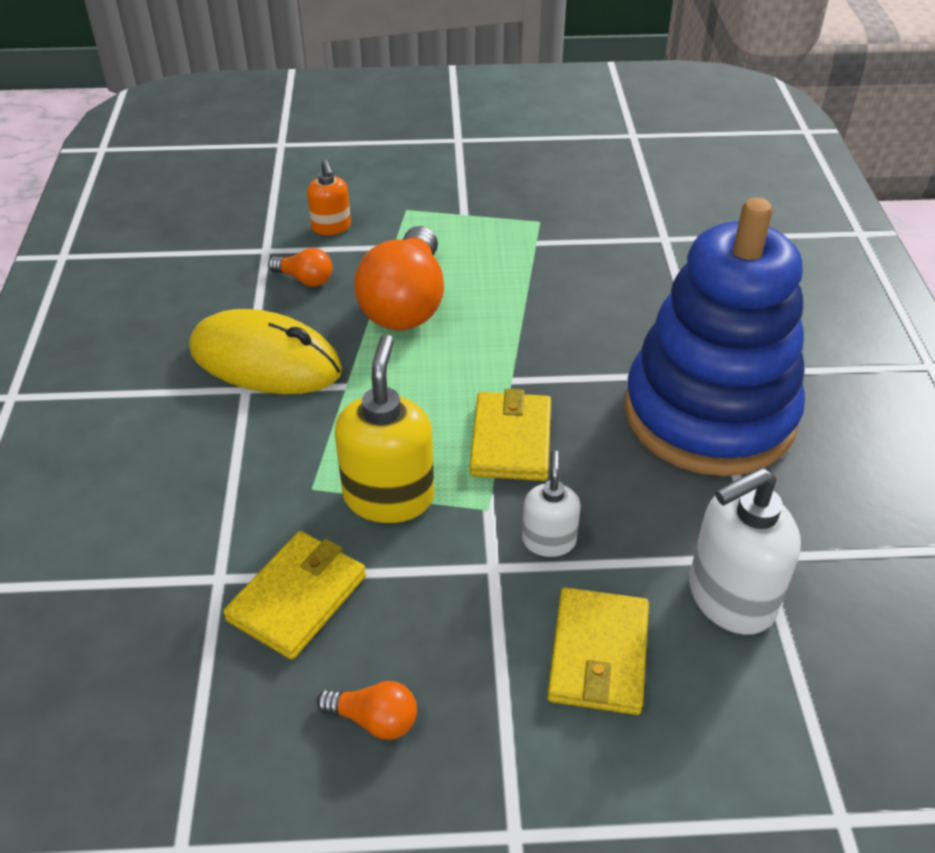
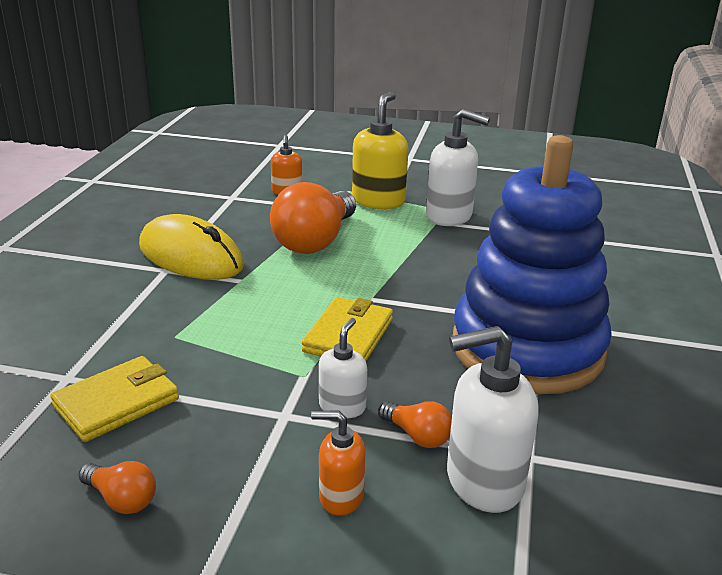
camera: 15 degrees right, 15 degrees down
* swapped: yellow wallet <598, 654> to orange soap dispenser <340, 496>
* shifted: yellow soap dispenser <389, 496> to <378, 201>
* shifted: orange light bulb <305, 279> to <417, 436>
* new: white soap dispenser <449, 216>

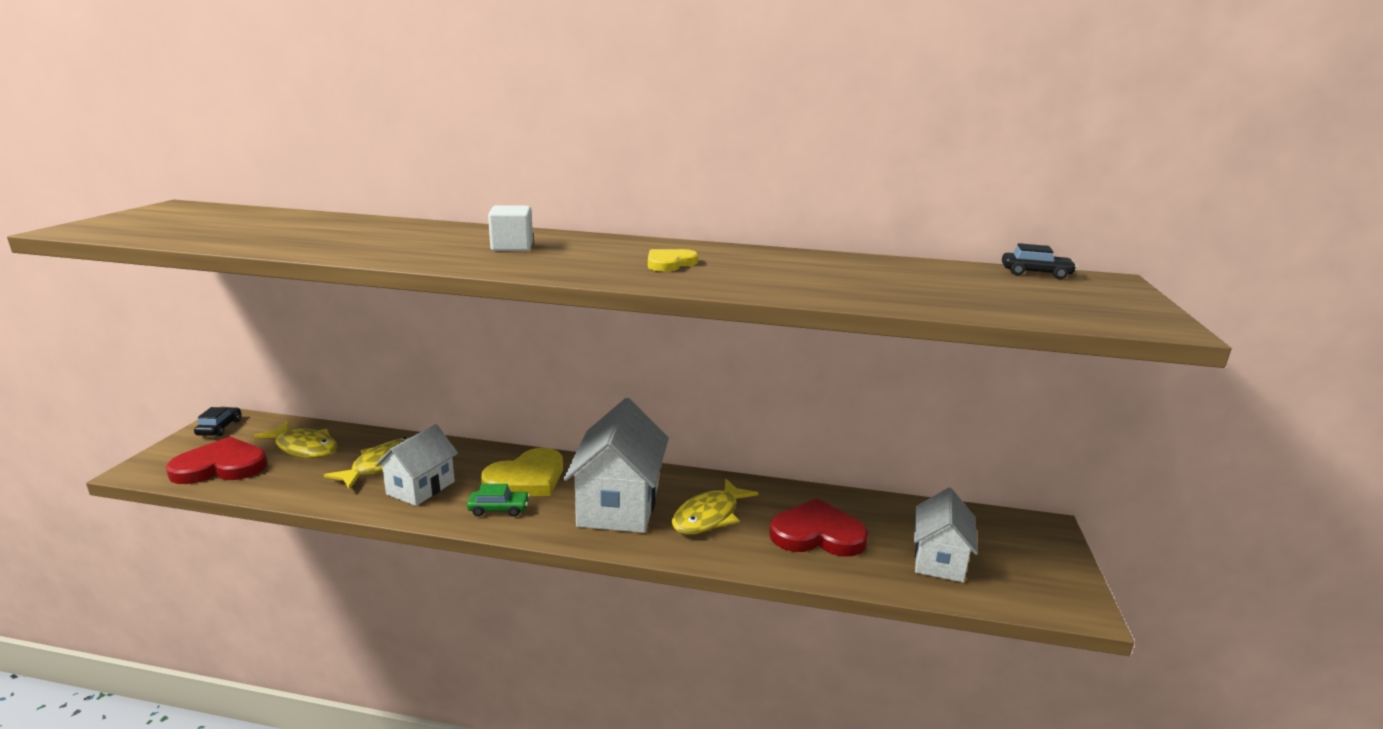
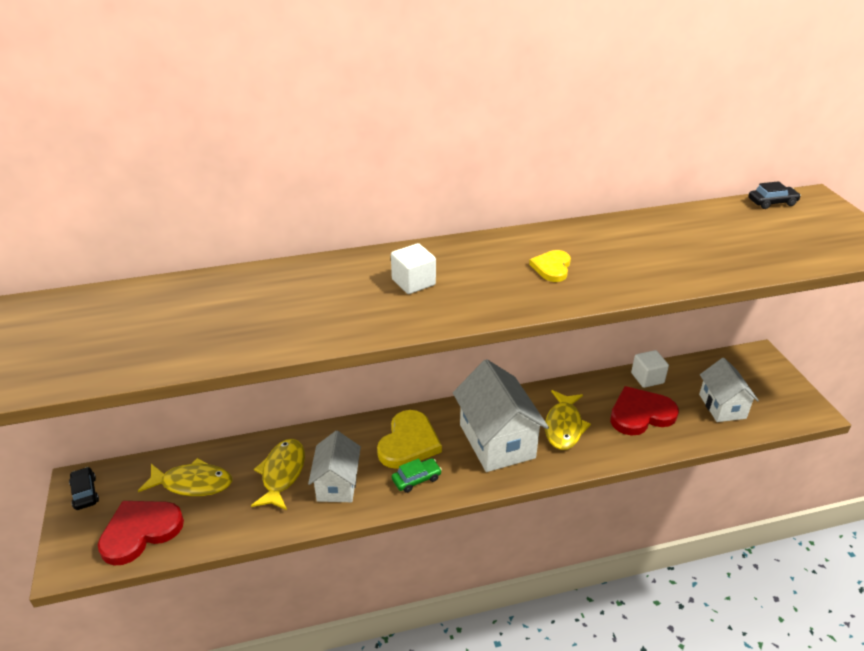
camera: 25 degrees left, 15 degrees up
* new: white cube <647, 378>

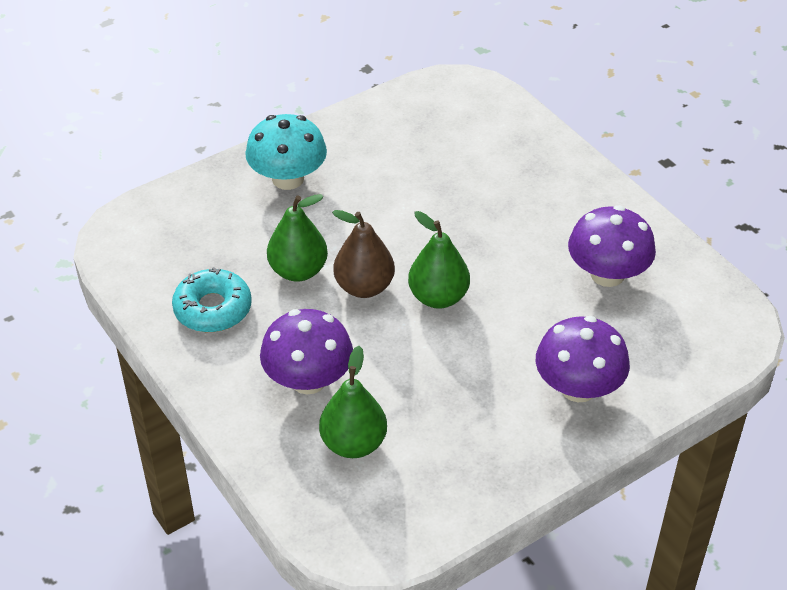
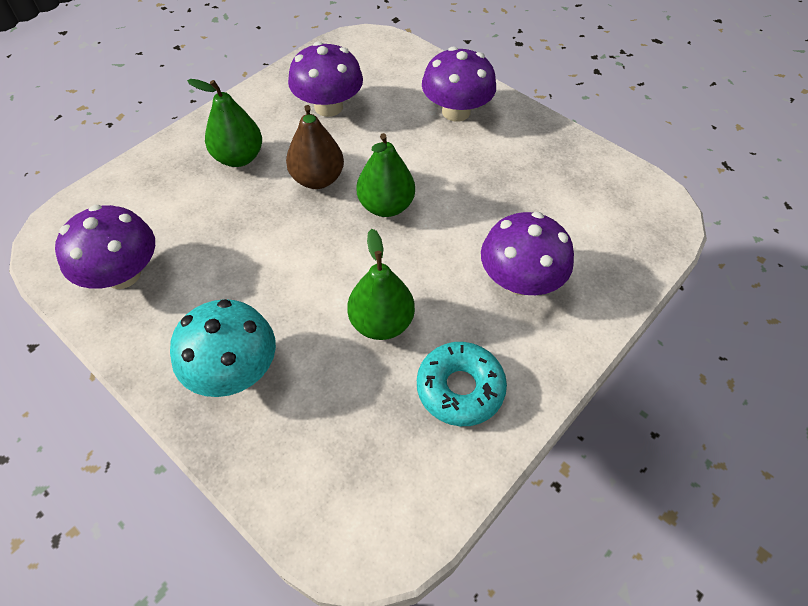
camera: 105 degrees left, 10 degrees up
* new: purple mushroom <122, 274>
* shifted: green pear <353, 443> to <238, 158>
* shifted: brown pear <364, 287> to <317, 179>

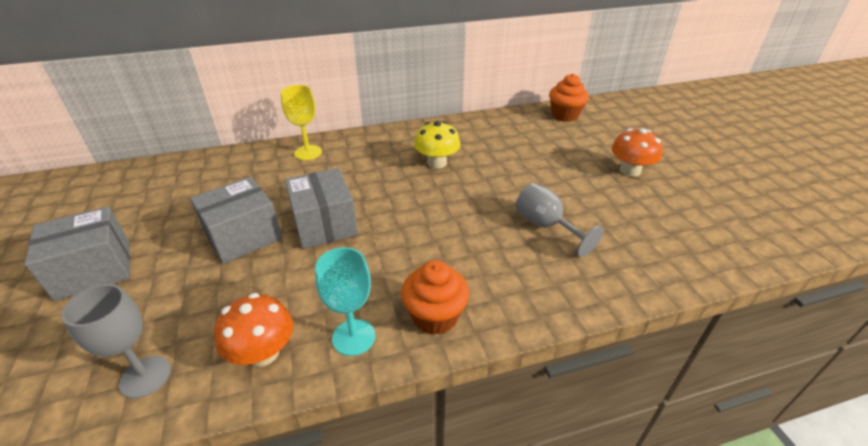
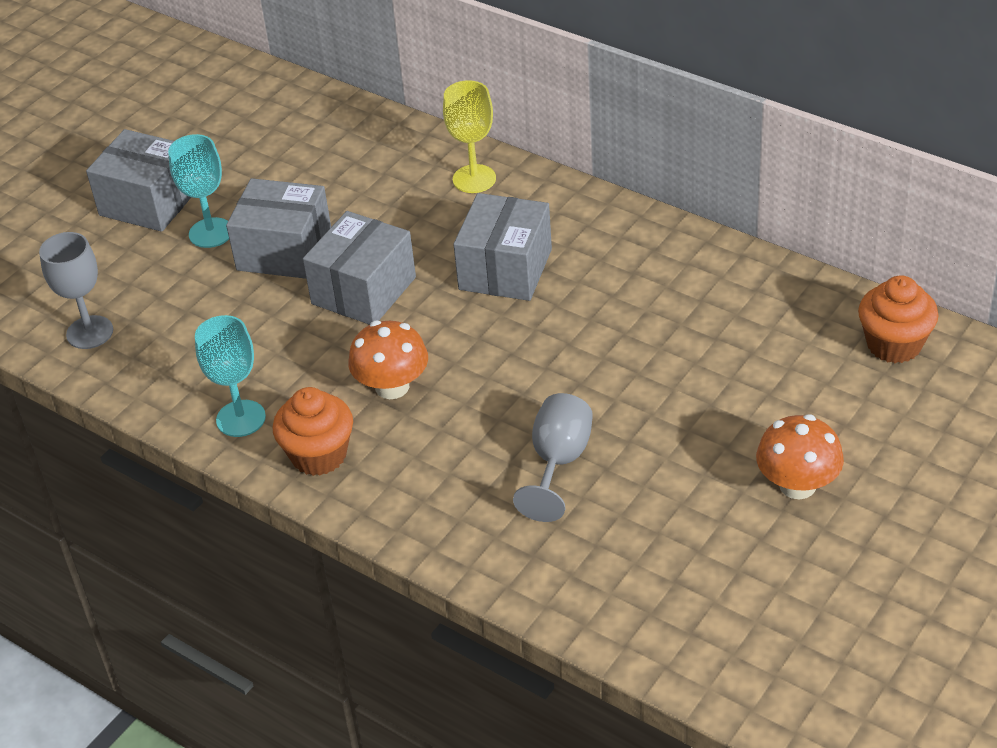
camera: 55 degrees right, 5 degrees up
* new: turquoise goblet <211, 233>
* shifted: orange mushroom <263, 353> to <392, 386>
* new: grey box <505, 269>
* gone: yellow mushroom <437, 163>

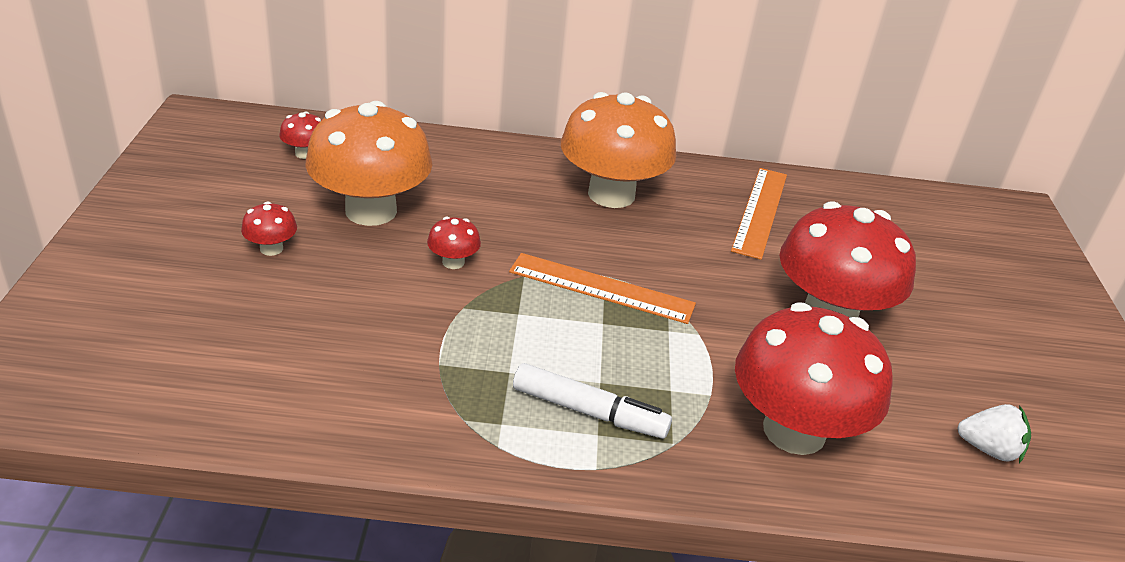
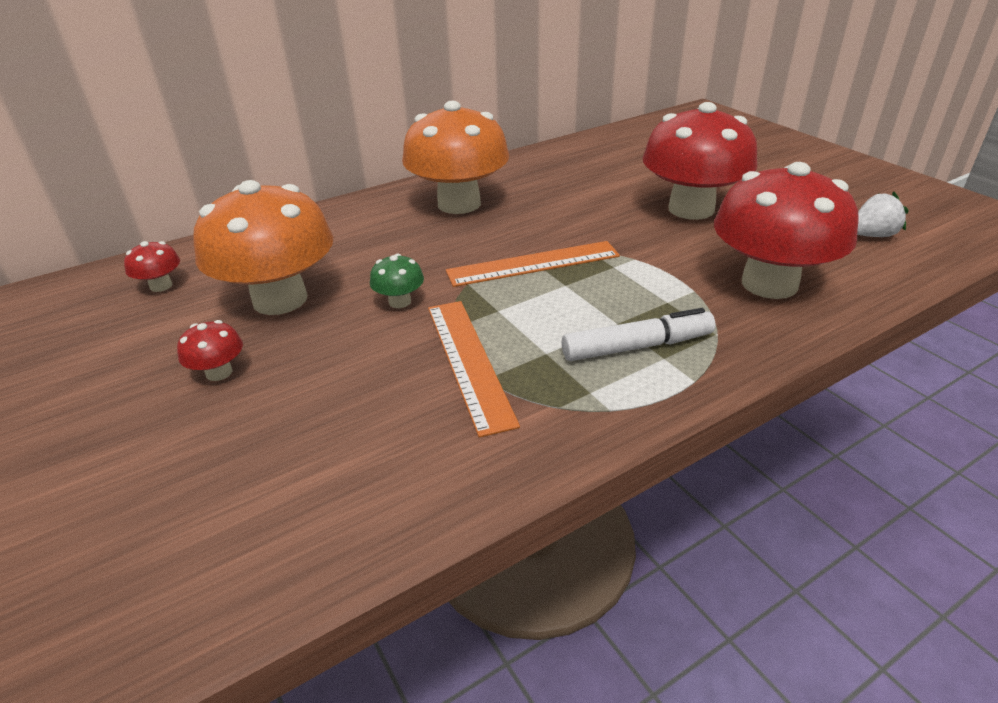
camera: 30 degrees left, 0 degrees up
* repainted: red mushroom <453, 262> to green mushroom <400, 301>
* shifted: orange ruler <760, 211> to <469, 362>

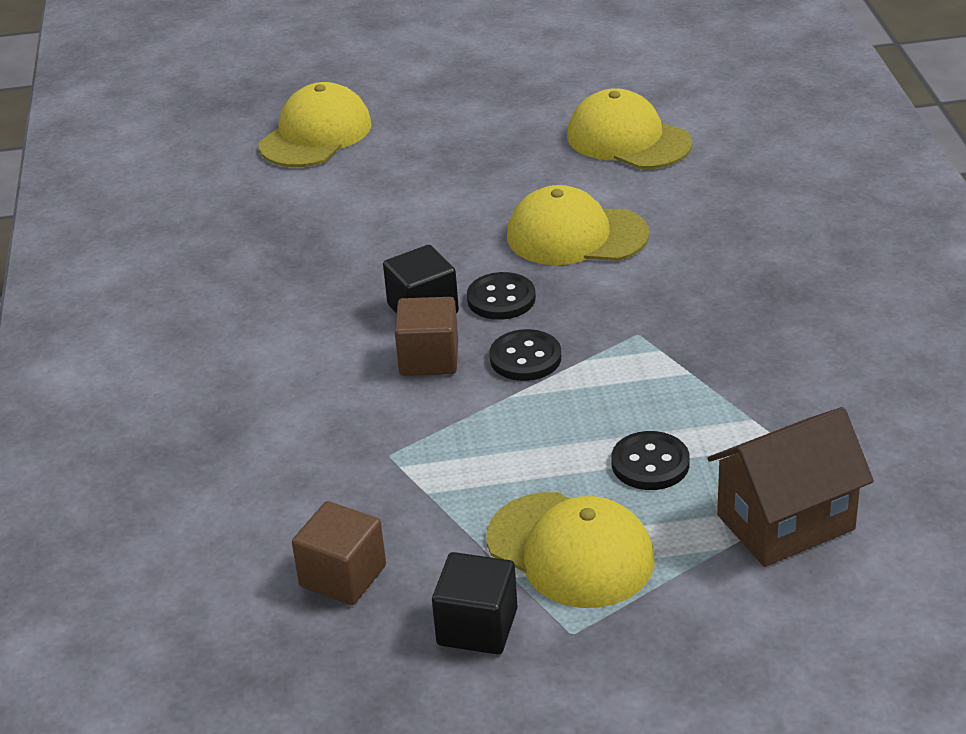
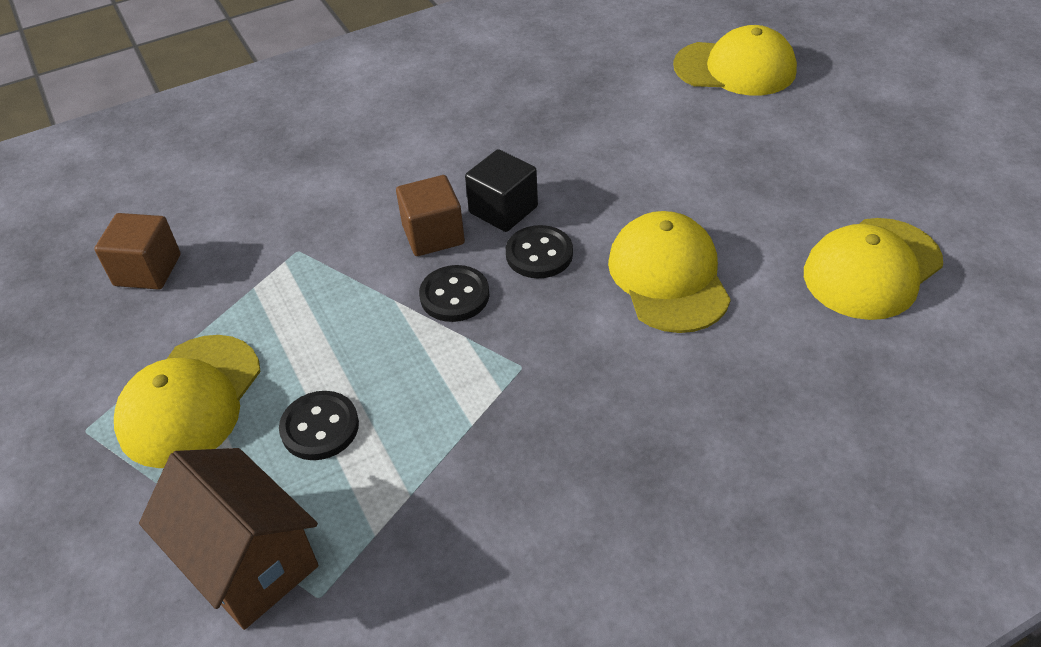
camera: 70 degrees right, 10 degrees up
* rotated: yellow cap <628, 139> = <872, 268> 150 degrees counterclockwise
* gone: black cube <477, 627>

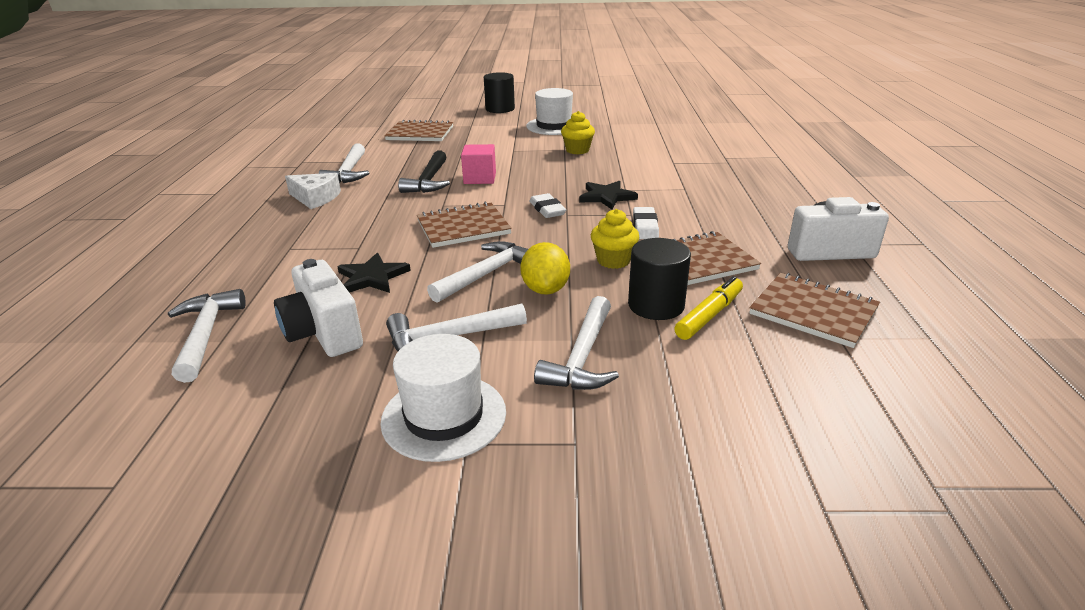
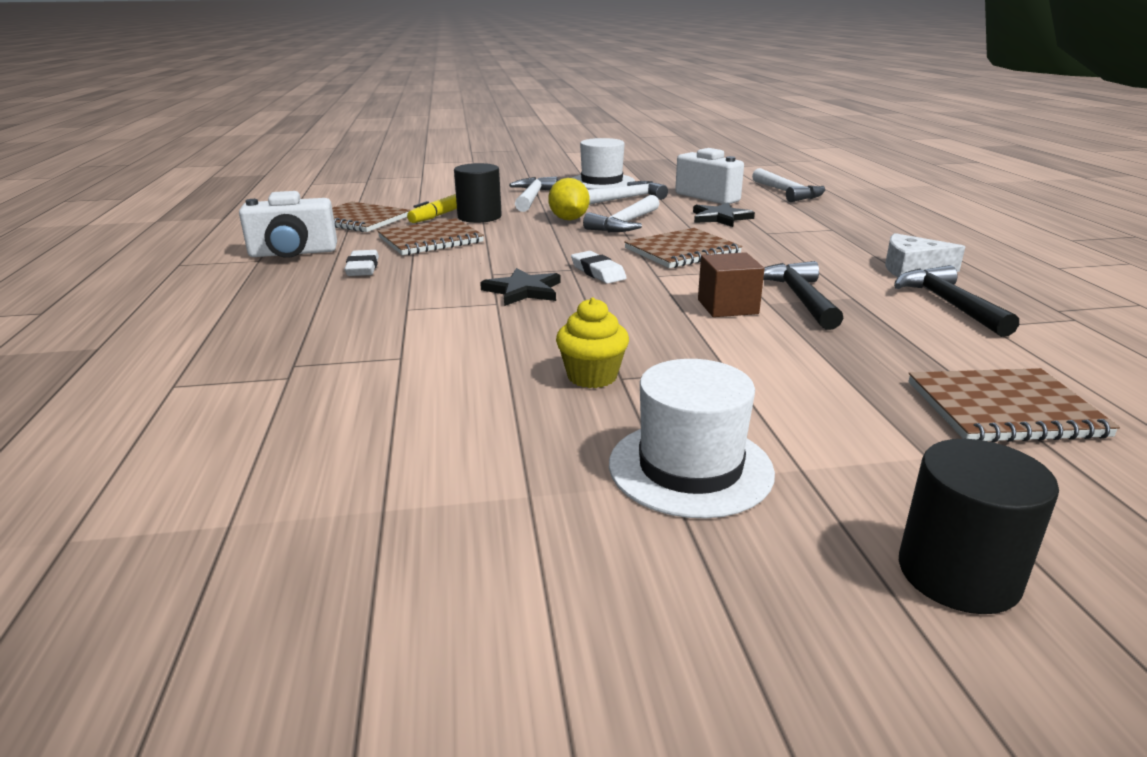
camera: 170 degrees right, 5 degrees down
* shifted: white eraser <645, 227> to <363, 268>
* repainted: pink cube <480, 178> to brown cube <727, 307>
* repainted: white hammer <348, 172> to black hammer <949, 304>
* gone: yellow cupcake <613, 260>

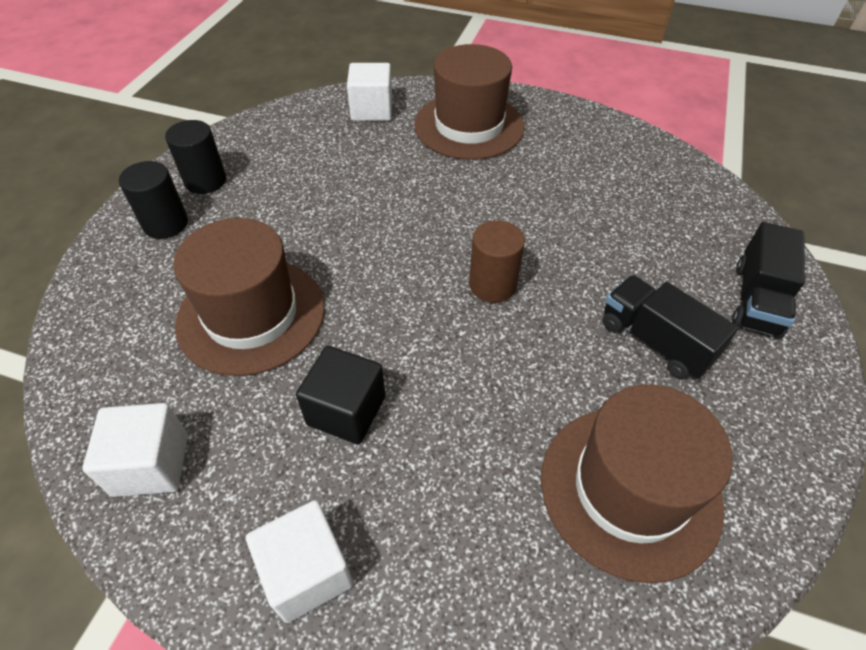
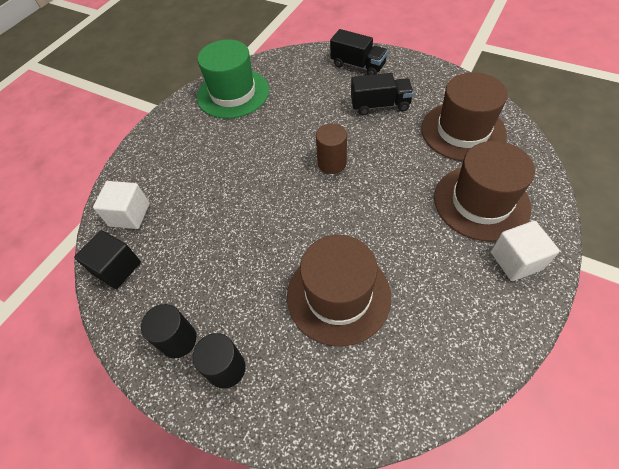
camera: 75 degrees left, 5 degrees up
* shifted: black cube <346, 410> to <117, 268>
* new: green hat <233, 93>
* rotated: black truck <655, 341> = <380, 105> 150 degrees counterclockwise
* shifted: brown hat <469, 126> to <481, 202>
* gone: white cube <151, 464>

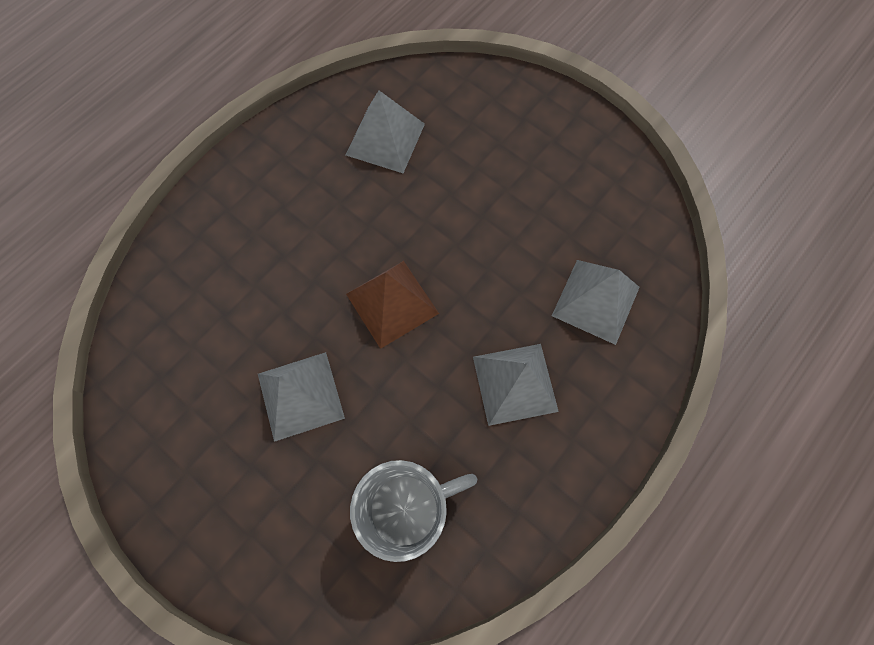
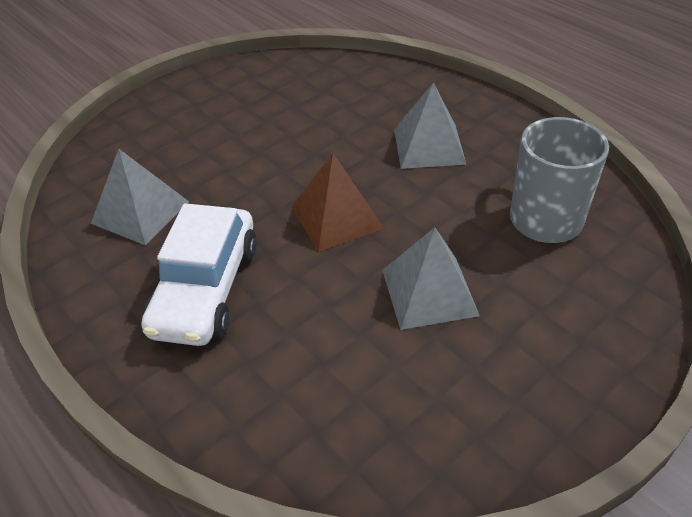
camera: 80 degrees left, 25 degrees down
* new: white car <206, 289>
* gone: grey pyramid <596, 301>

